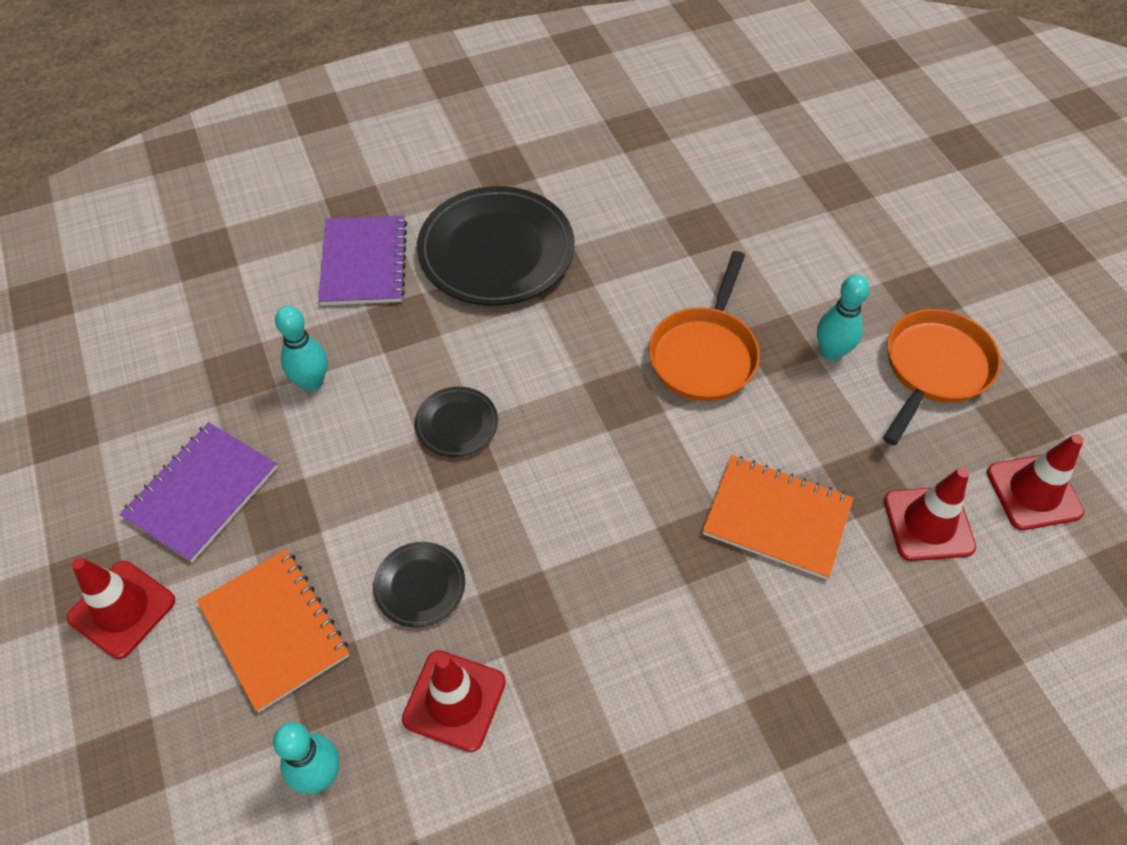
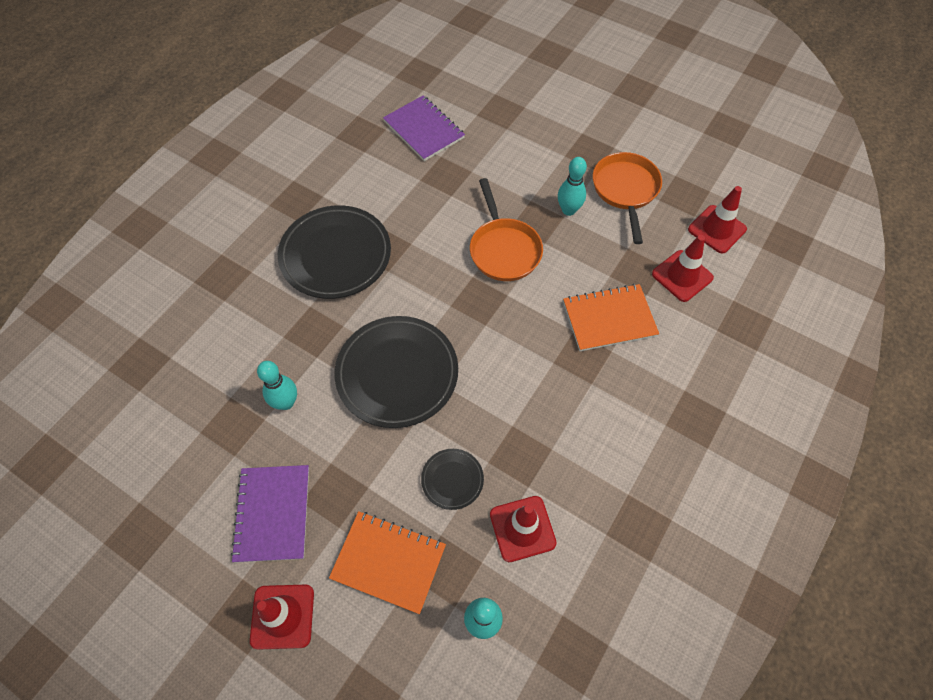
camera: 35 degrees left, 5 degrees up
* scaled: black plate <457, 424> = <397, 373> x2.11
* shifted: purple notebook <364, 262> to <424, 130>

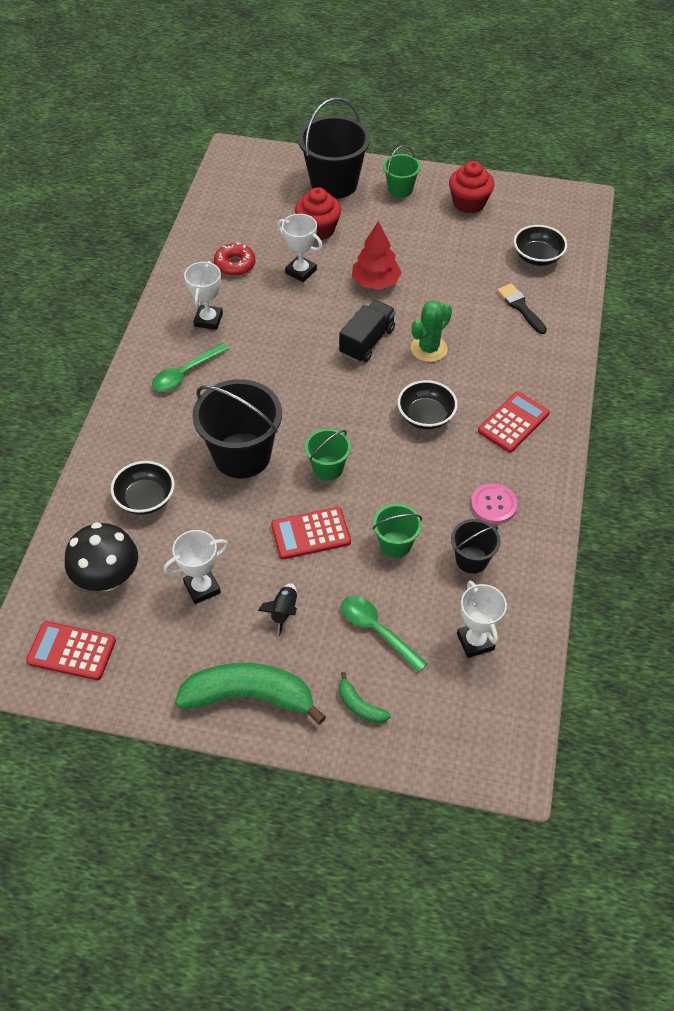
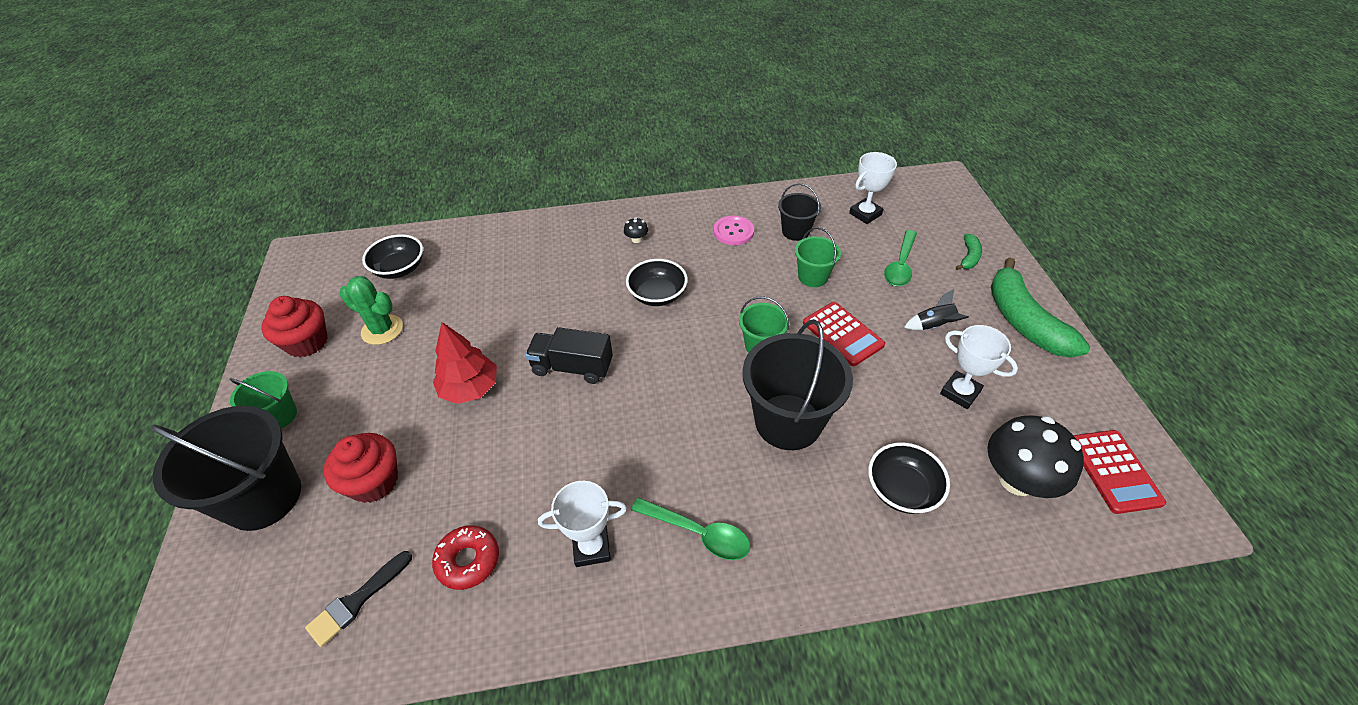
camera: 110 degrees left, 5 degrees down
* shifted: black brush <520, 307> to <357, 601>
* shifted: green cactus <429, 349> to <382, 330>
* swapped: red calculator <513, 422> to black mushroom <636, 239>
* gone: white trophy <301, 271>

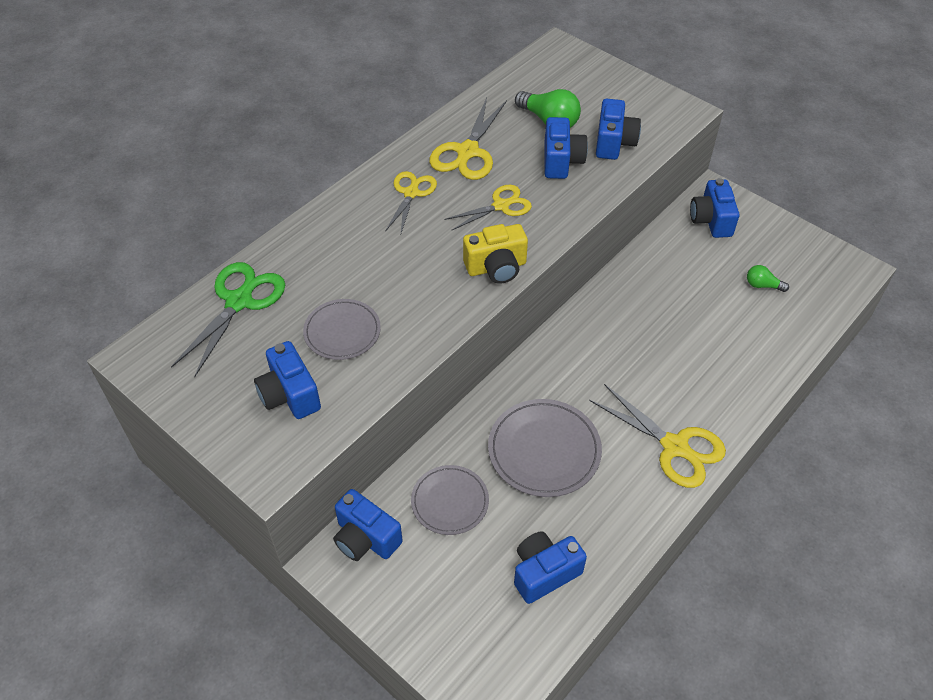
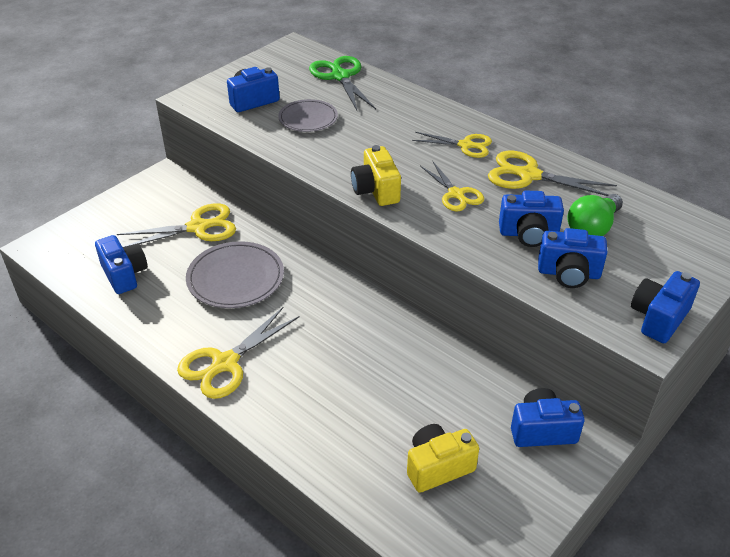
camera: 90 degrees right, 10 degrees down
* swapped: grey plate <450, 501> to yellow scissors <198, 227>
* rotated: green scissors <239, 301> = <340, 76> 135 degrees counterclockwise
* swapped: green light bulb <762, 285> to yellow camera <438, 467>
* shifted: blue camera <365, 538> to <658, 318>

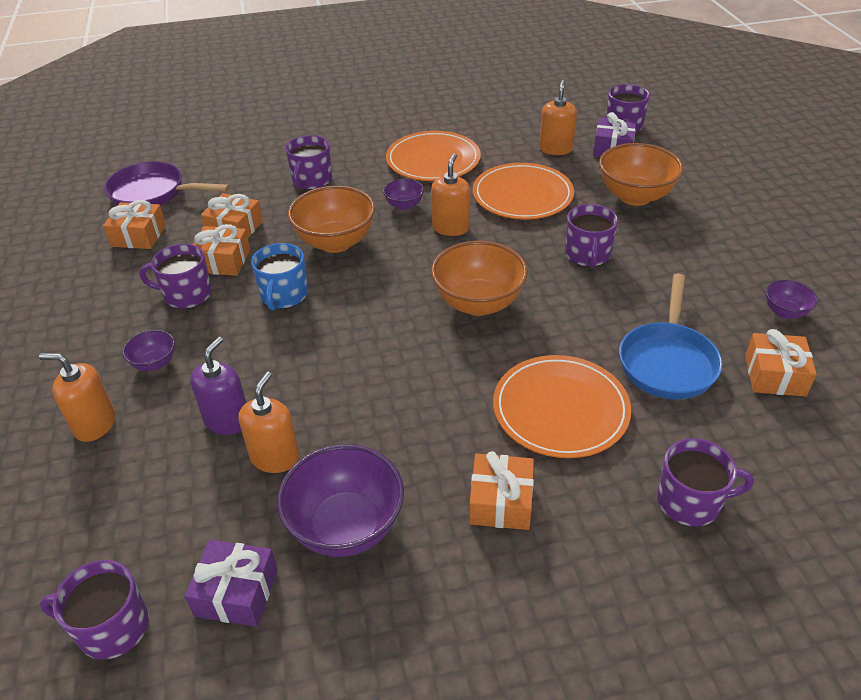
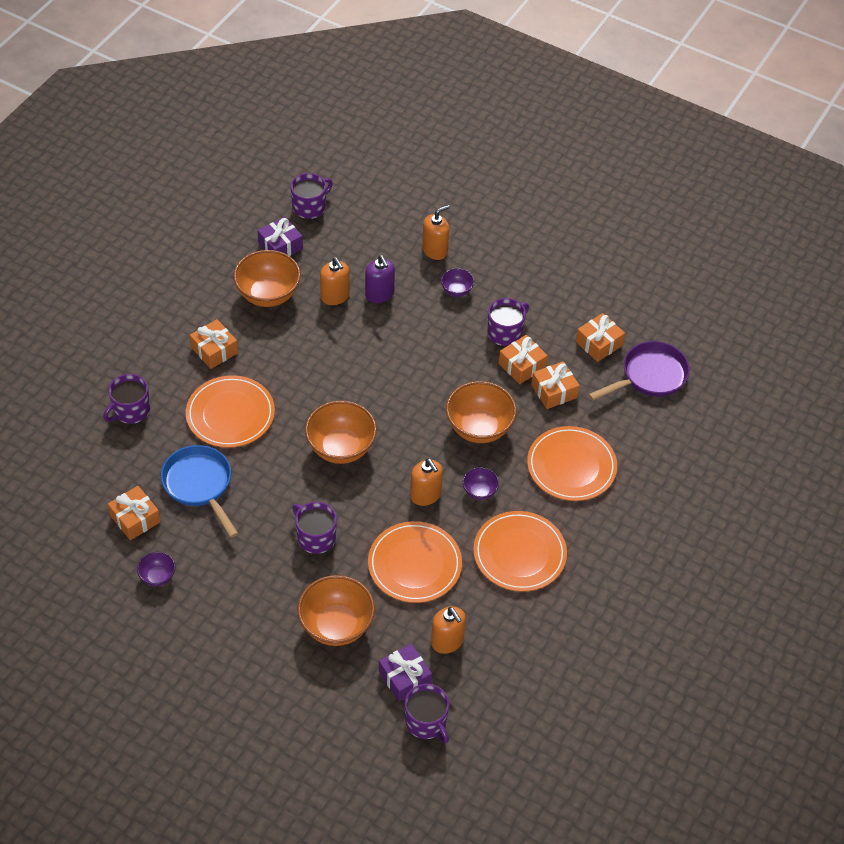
camera: 130 degrees right, 10 degrees up
* repainted: purple bowl <346, 526> to orange bowl <268, 295>
* swapped: purple mug <311, 180> to orange plate <571, 466>
* gone: blue mug <284, 295>

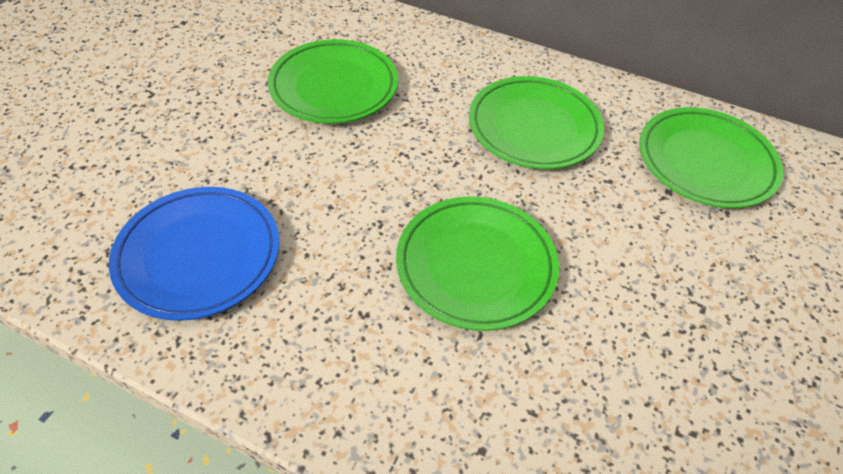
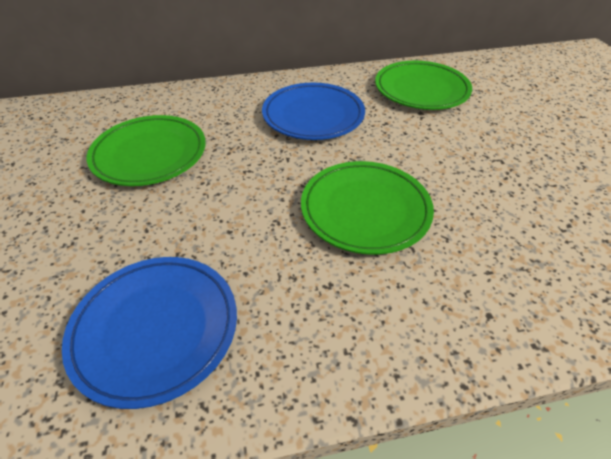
camera: 35 degrees left, 5 degrees down
* repainted: green plate <534, 127> to blue plate <313, 115>

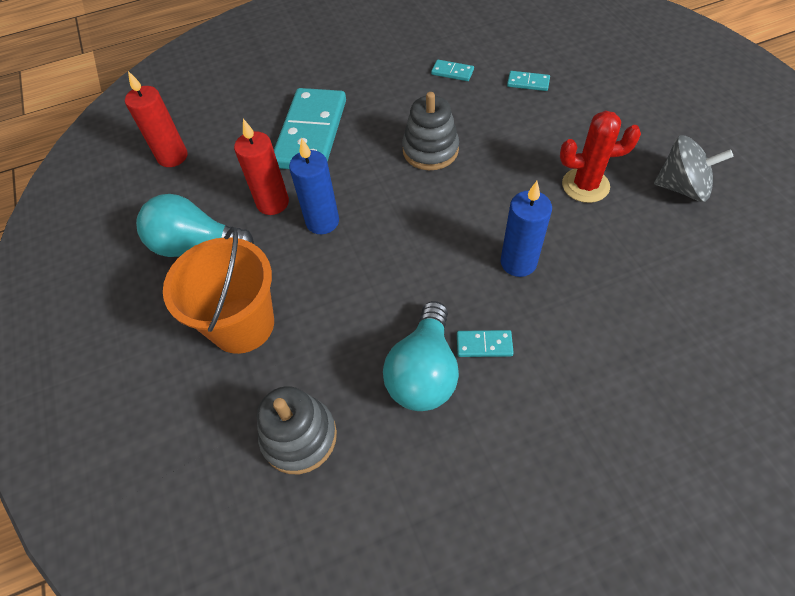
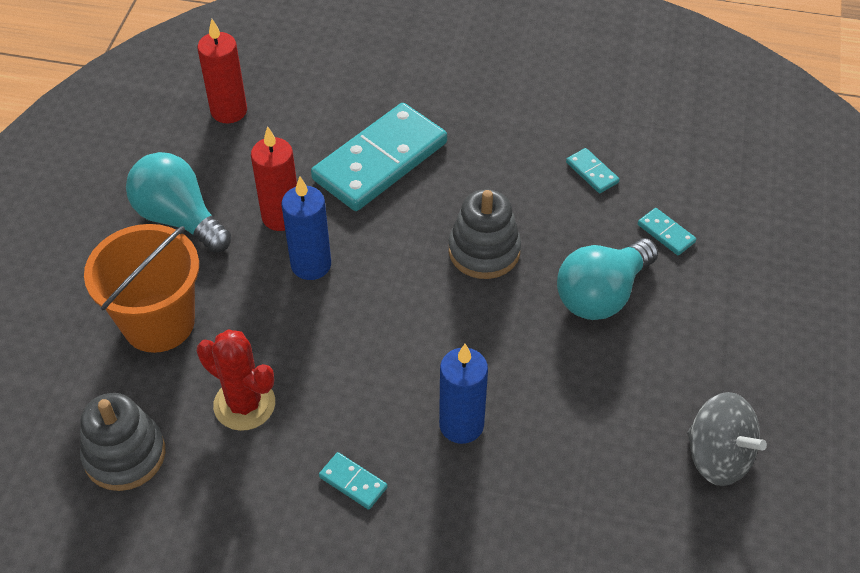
camera: 30 degrees right, 5 degrees down
* shifted: red cactus <585, 185> to <244, 404>
* shifted: turquoise light bulb <424, 372> to <601, 294>

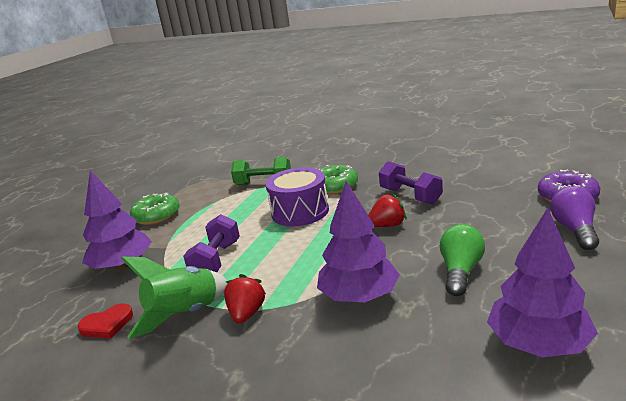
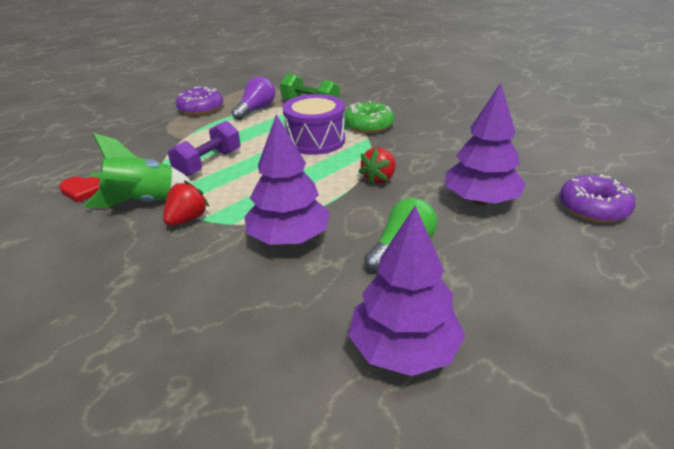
camera: 20 degrees right, 10 degrees up
* repainted: green donut <157, 216> to purple donut <201, 108>
* shifted: purple light bulb <574, 230> to <256, 110>
* rotated: red strawberry <387, 225> = <379, 179> 120 degrees clockwise
* shifted: purple tree <122, 266> to <480, 200>
* gone: purple dumbbell <410, 196>

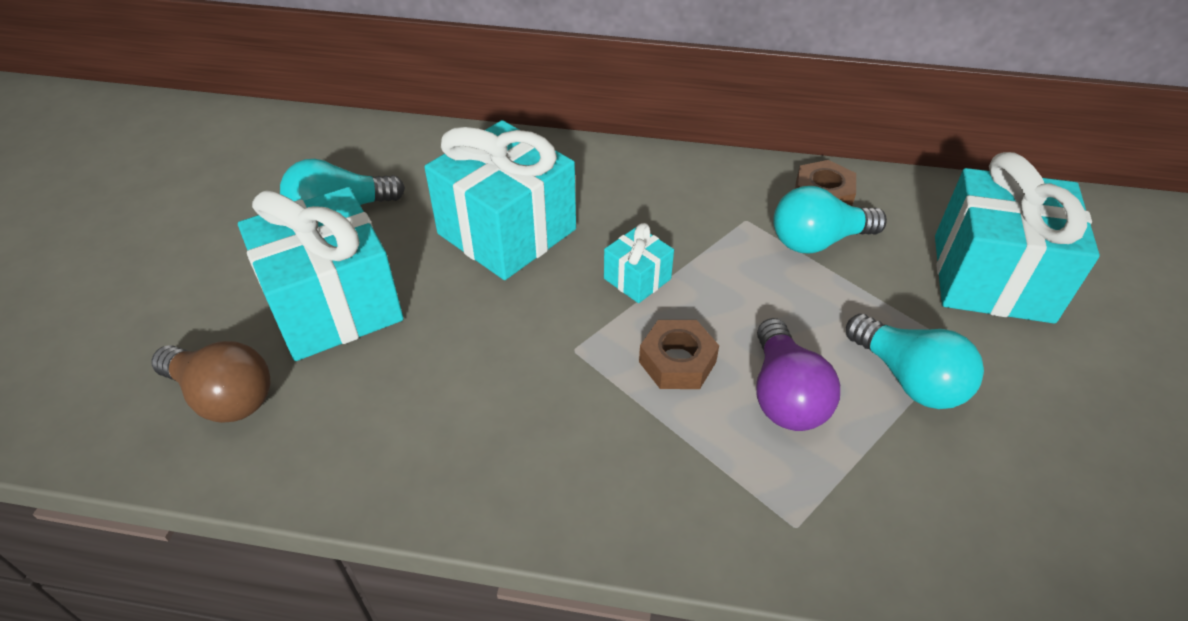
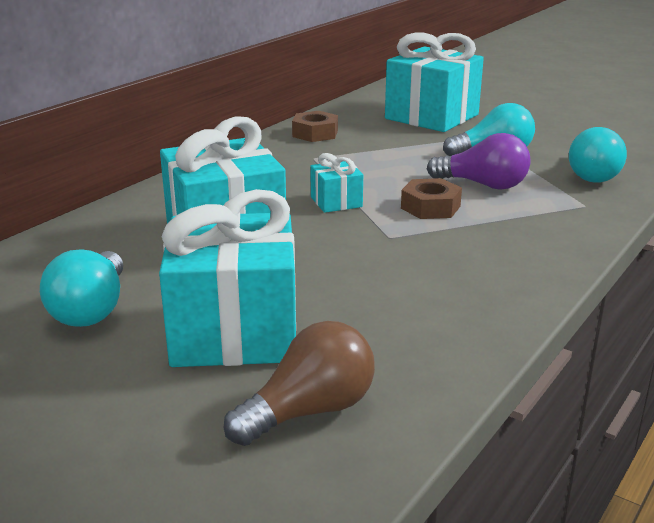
camera: 65 degrees left, 20 degrees down
* shifted: turquoise light bulb <818, 241> to <591, 174>

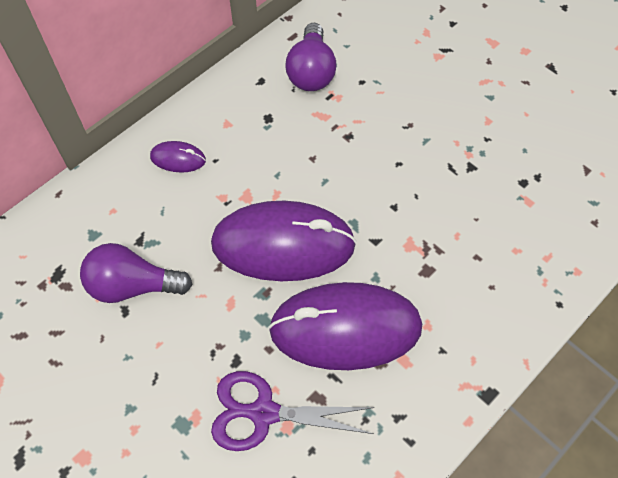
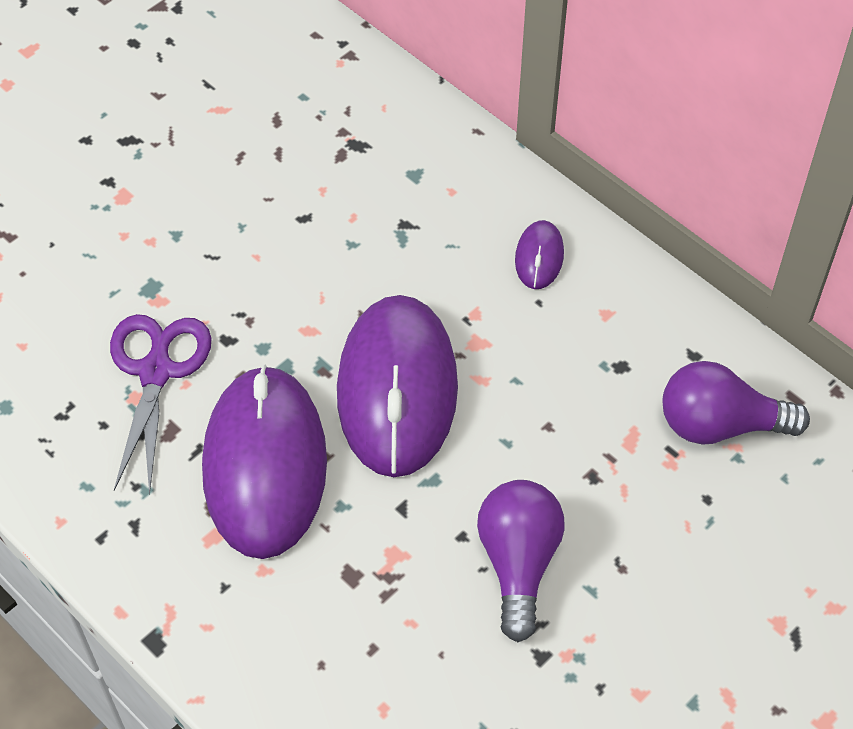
camera: 90 degrees right, 5 degrees down
* shifted: purple light bulb <133, 285> to <518, 563>

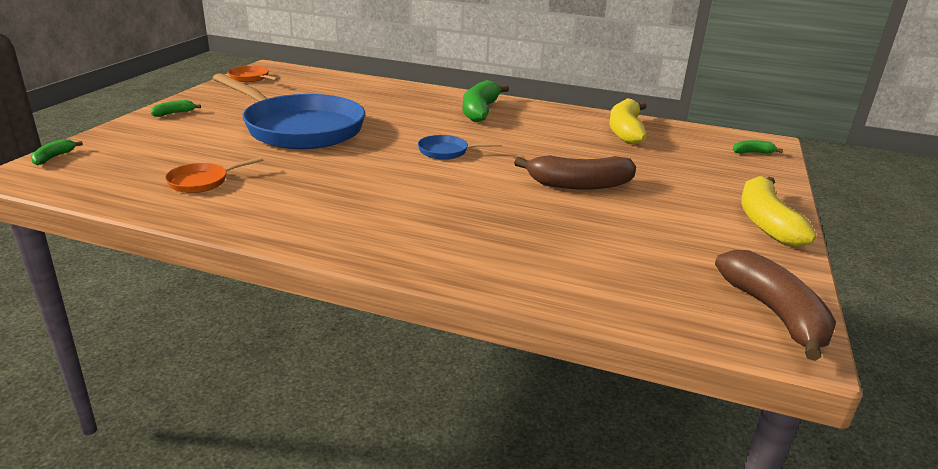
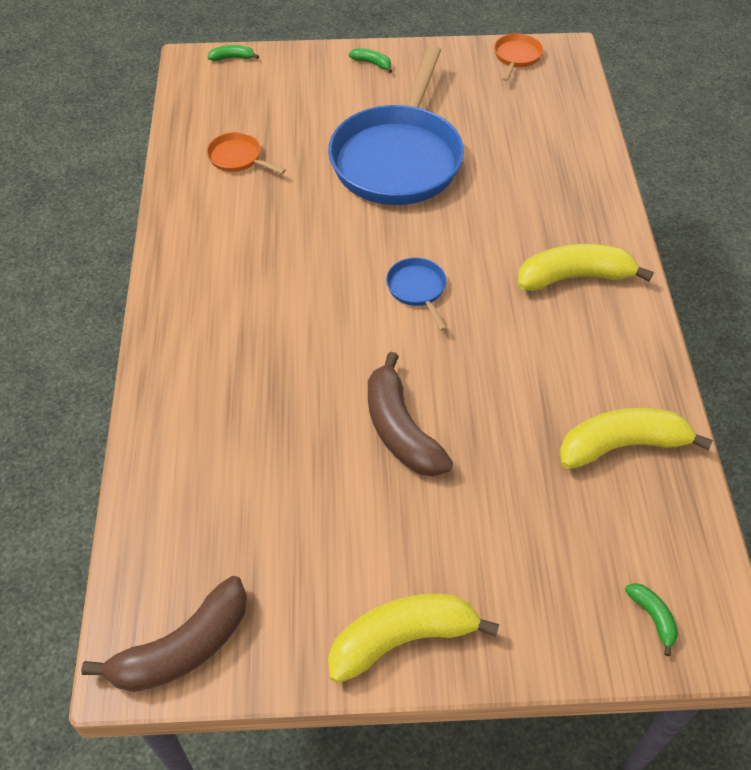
camera: 70 degrees right, 25 degrees up
* repainted: green banana <480, 111> to yellow banana <575, 277>

